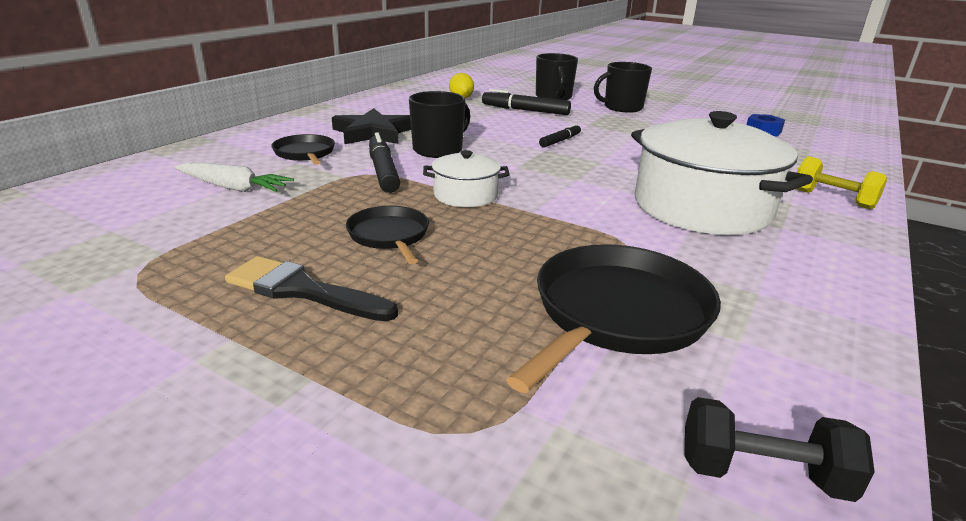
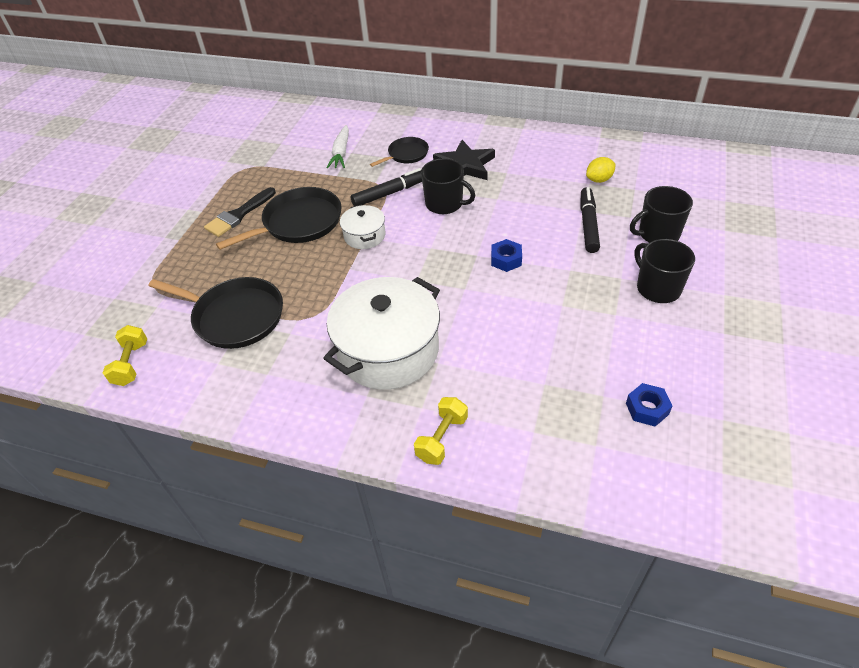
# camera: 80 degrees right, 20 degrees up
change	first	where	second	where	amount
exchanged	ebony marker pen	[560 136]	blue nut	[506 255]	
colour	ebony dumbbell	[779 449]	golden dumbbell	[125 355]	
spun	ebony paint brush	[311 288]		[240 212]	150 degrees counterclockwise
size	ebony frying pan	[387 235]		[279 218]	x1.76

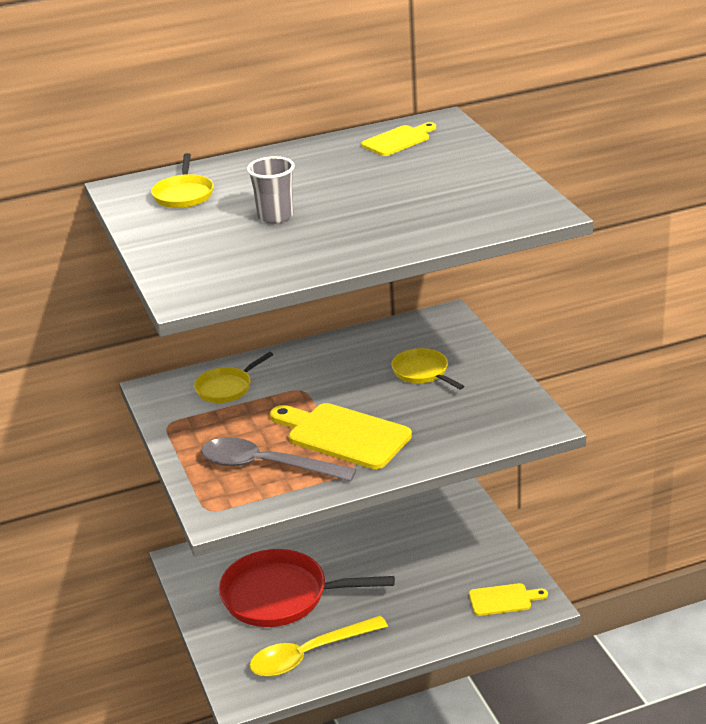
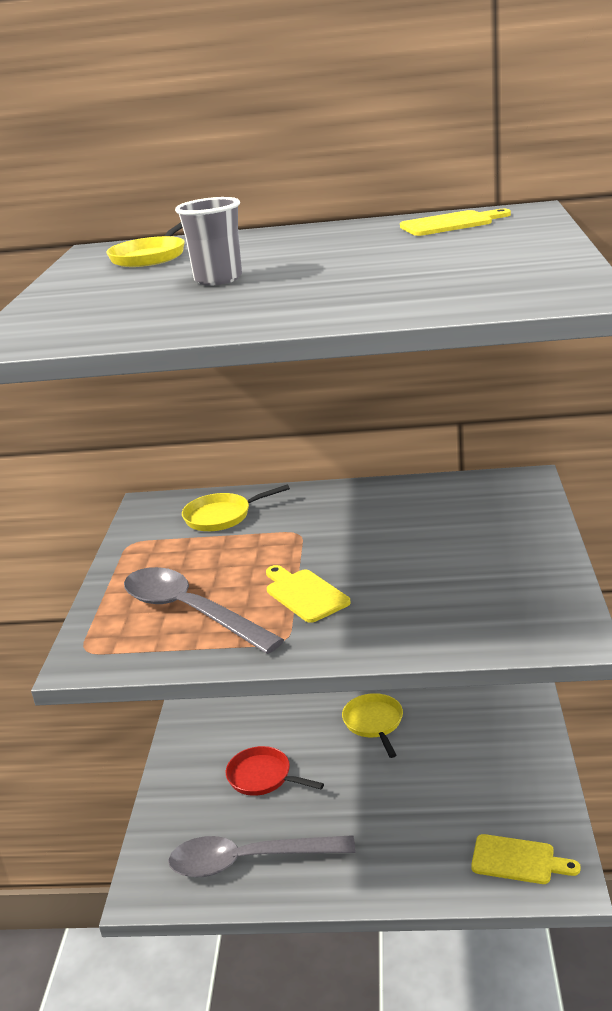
# camera: 25 degrees right, 5 degrees down
change	first	where	second	where	amount
relocated	golden frying pan	[427 368]		[372 725]	
colour	golden teaspoon	[319 646]	gray teaspoon	[261 856]	
size	red frying pan	[307 588]		[275 771]	x0.51
size	golden chopping board	[341 436]		[308 594]	x0.57

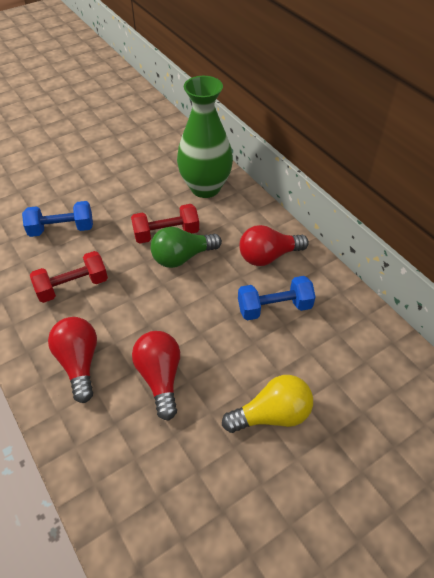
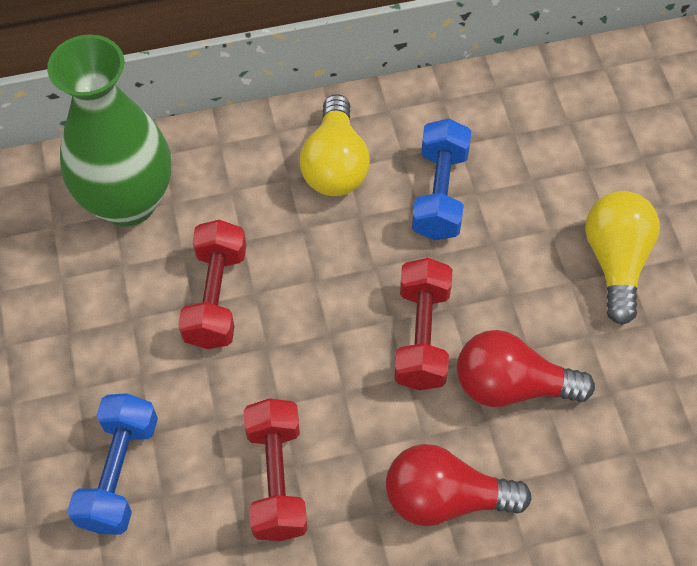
# camera: 70 degrees left, 10 degrees up
change	first	where	second	where	amount
missing	emerald light bulb	[186 247]			
appeared			red dumbbell	[423 324]	
colour	red light bulb	[274 245]	golden light bulb	[335 145]	

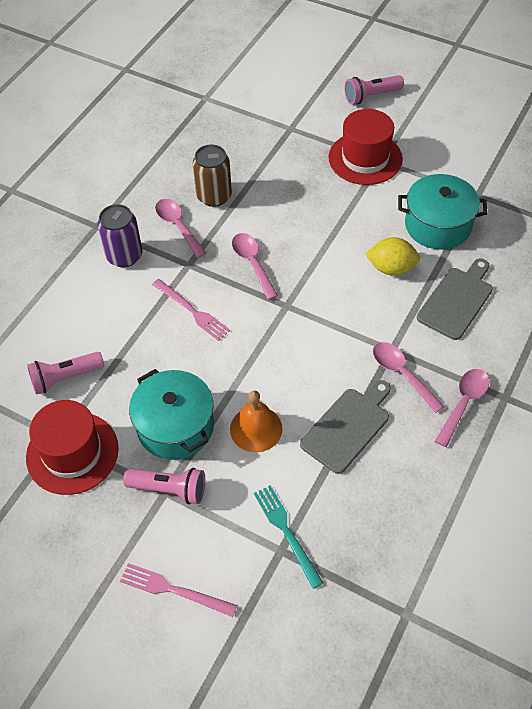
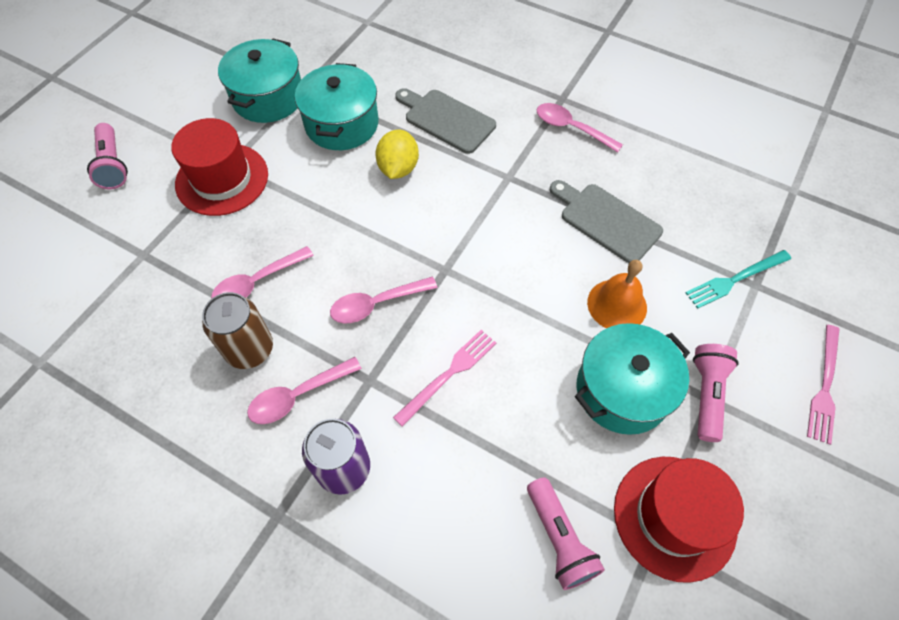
# camera: 90 degrees left, 5 degrees up
change	first	where	second	where	amount
appeared			aqua stockpot	[259 80]	
relocated	pink teaspoon	[408 377]		[262 272]	

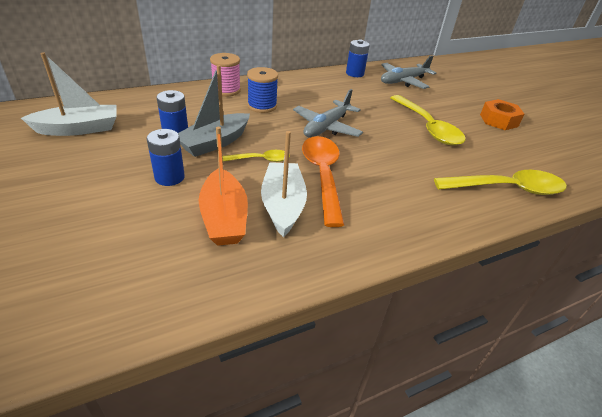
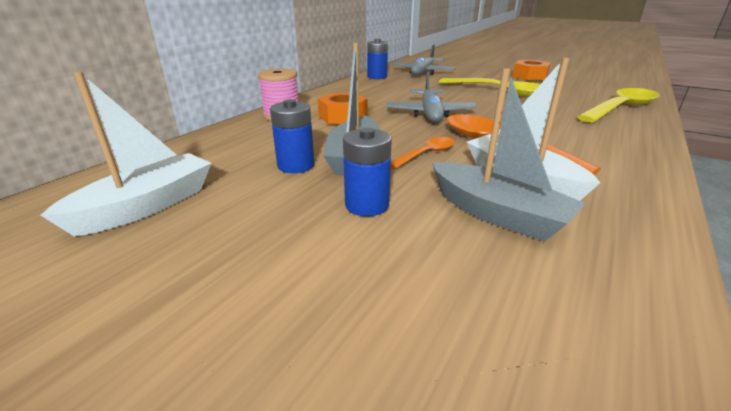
# camera: 30 degrees left, 10 degrees down
change	first	where	second	where	amount
exchanged	blue reel of thread	[262 90]	orange nut	[342 108]	
colour	orange boat	[223 186]	gray boat	[509 155]	
colour	golden teaspoon	[256 156]	orange teaspoon	[423 153]	

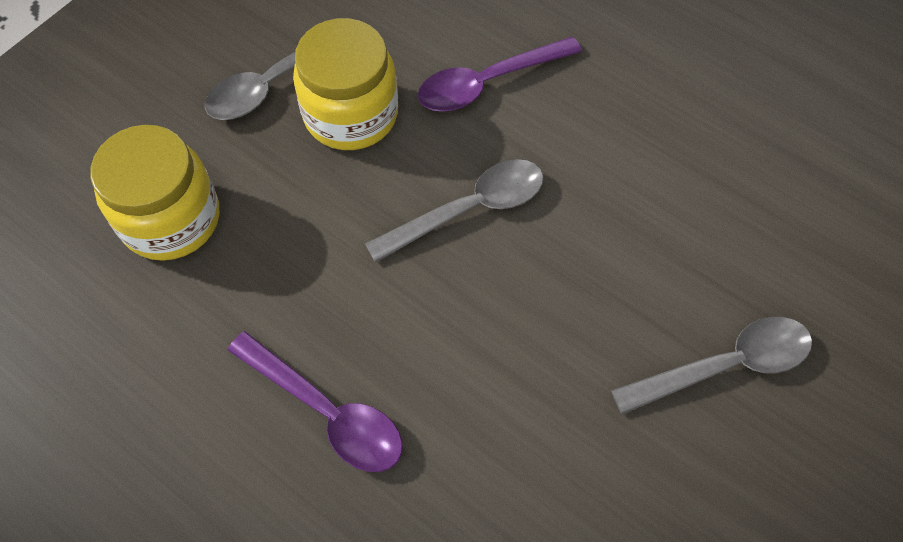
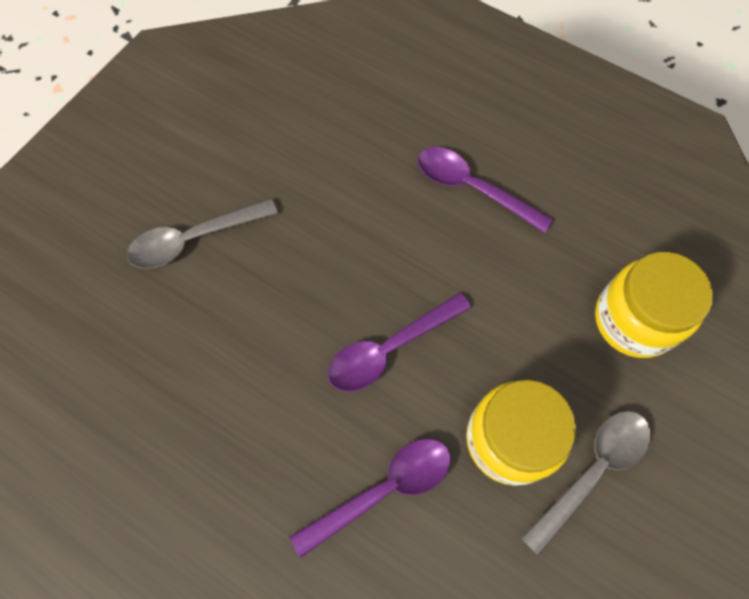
# camera: 175 degrees right, 5 degrees up
change	first	where	second	where	amount
colour	gray teaspoon	[454 211]	royal purple teaspoon	[399 342]	

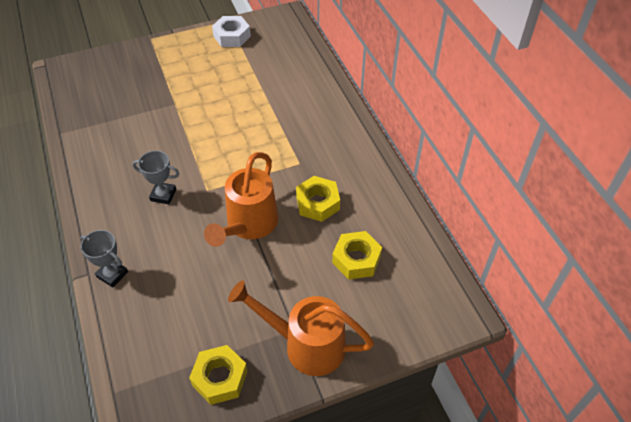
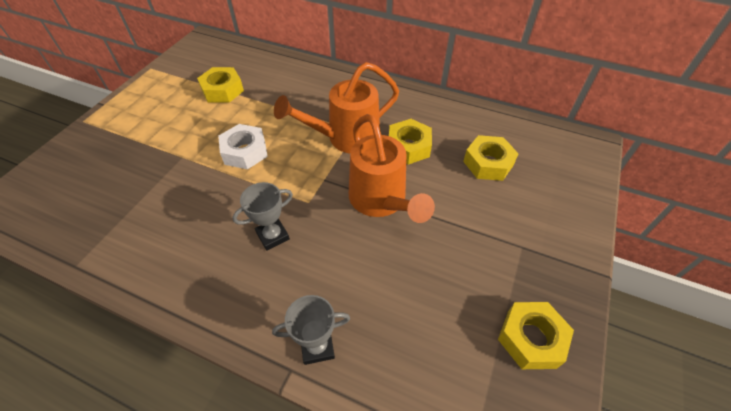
# camera: 45 degrees left, 0 degrees up
change	first	where	second	where	amount
appeared			golden nut	[220 85]	
relocated	snow-white nut	[231 31]		[243 146]	
relocated	orange watering can	[301 328]		[336 108]	

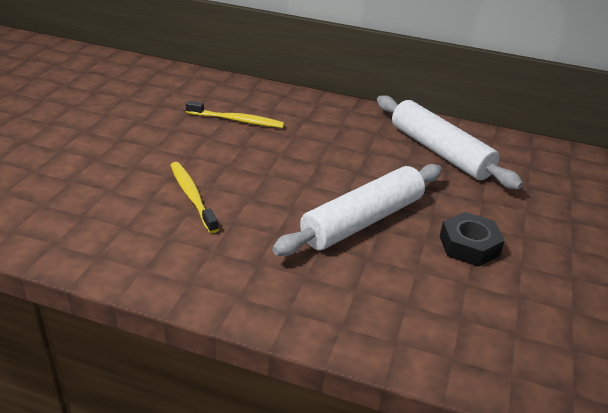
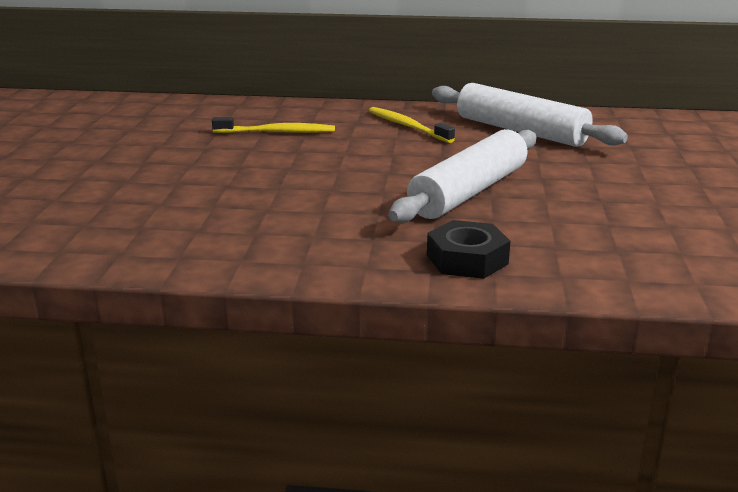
# camera: 10 degrees left, 10 degrees down
change	first	where	second	where	amount
relocated	golden tooth brush	[195 197]		[412 125]	
relocated	ebony nut	[472 239]		[469 249]	

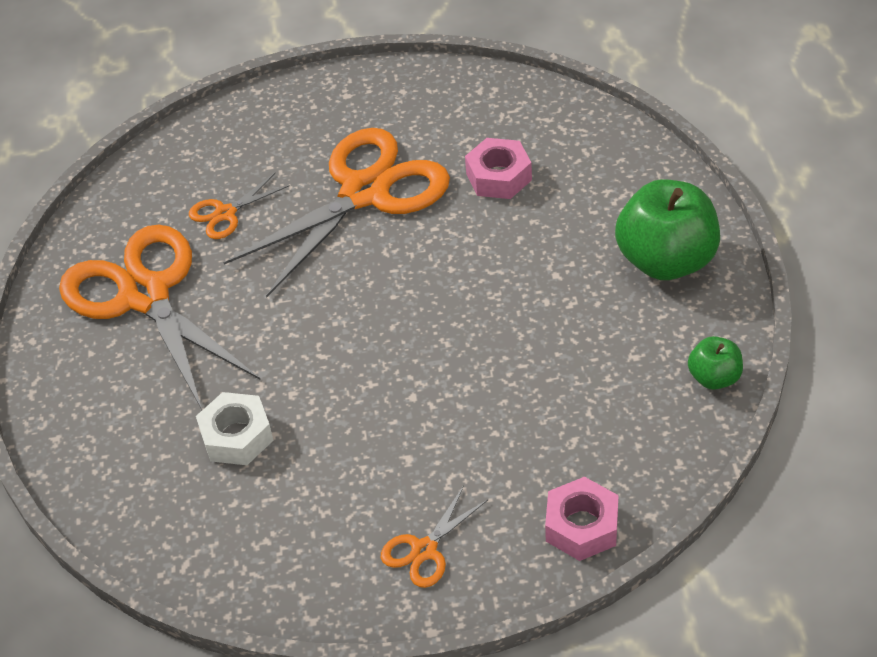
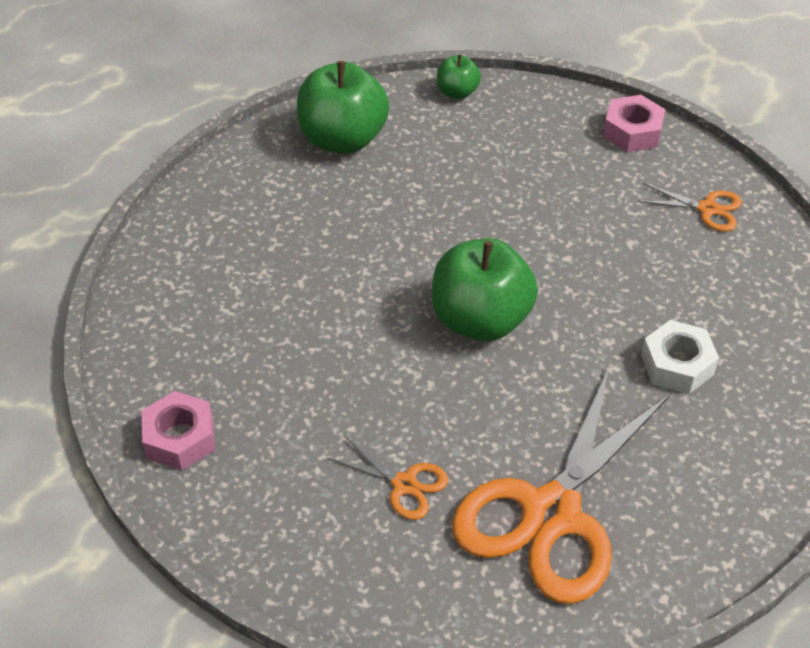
# camera: 115 degrees left, 0 degrees up
change	first	where	second	where	amount
missing	orange shears	[337 213]			
appeared			emerald apple	[485 289]	
relocated	pink nut	[498 168]		[178 431]	

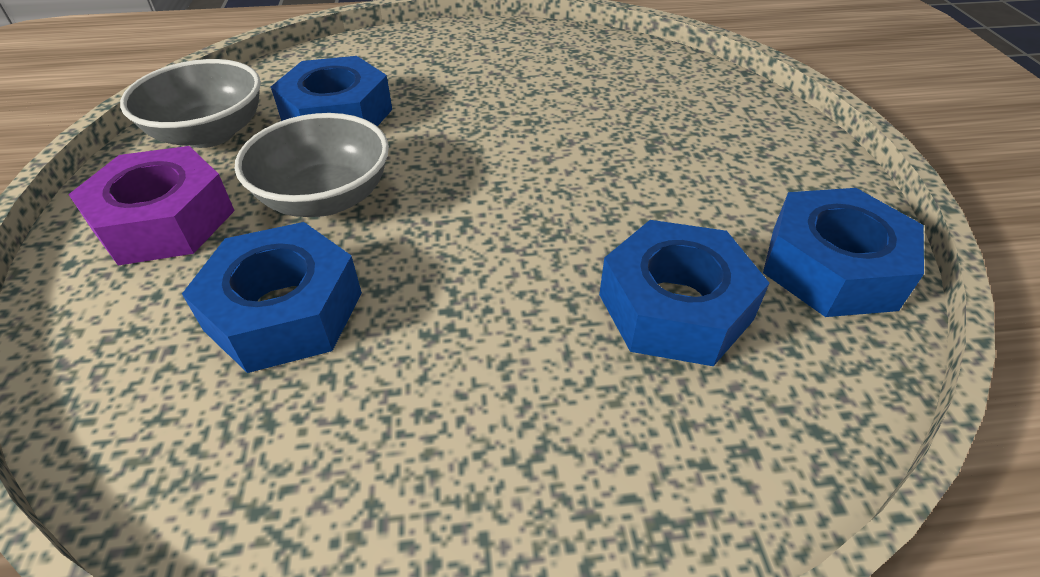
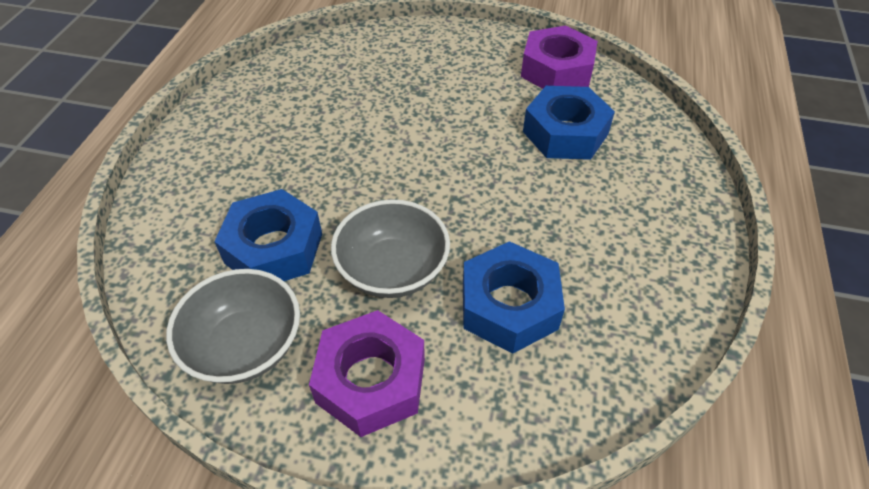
# camera: 70 degrees left, 5 degrees up
change	first	where	second	where	amount
colour	blue nut	[843 252]	royal purple nut	[559 57]	

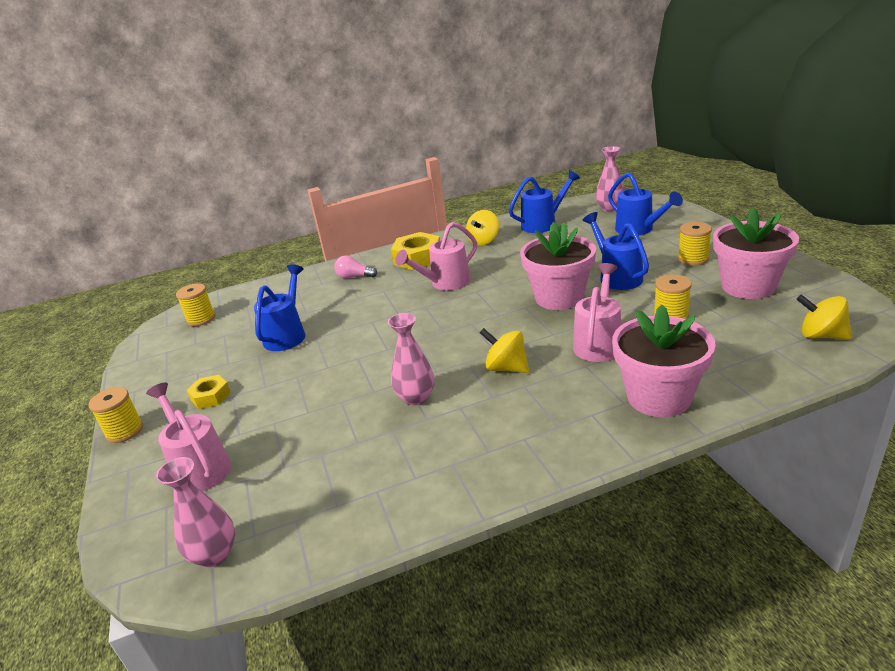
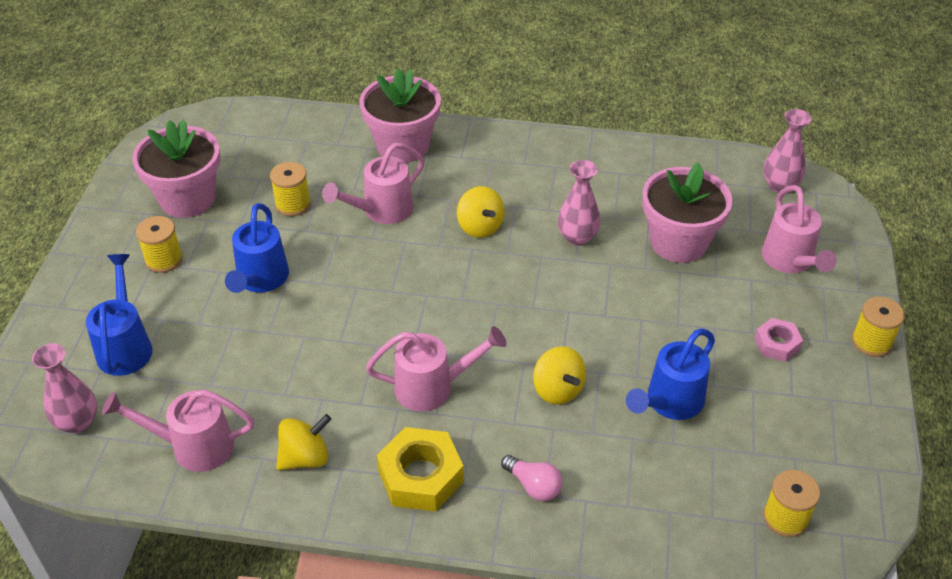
# camera: 155 degrees left, 15 degrees up
change	first	where	second	where	amount
relocated	pink flower pot	[558 266]		[688 212]	
relocated	golden toy top	[824 317]		[559 375]	
colour	golden nut	[209 392]	pink nut	[778 340]	
colour	blue watering can	[544 201]	pink watering can	[178 430]	

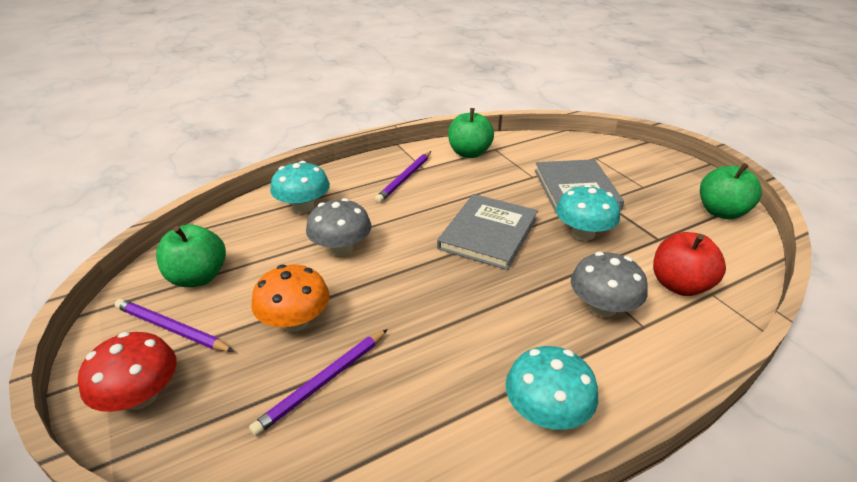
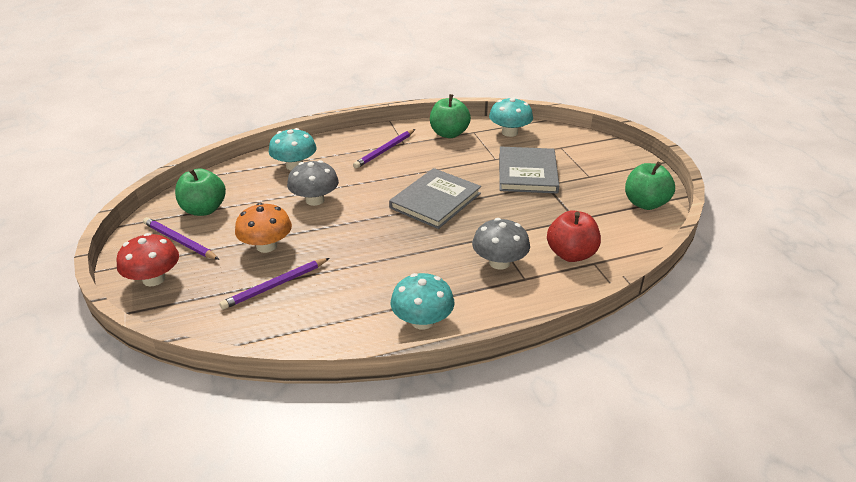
# camera: 10 degrees right, 0 degrees up
change	first	where	second	where	amount
relocated	aqua fungus	[588 213]		[511 117]	

